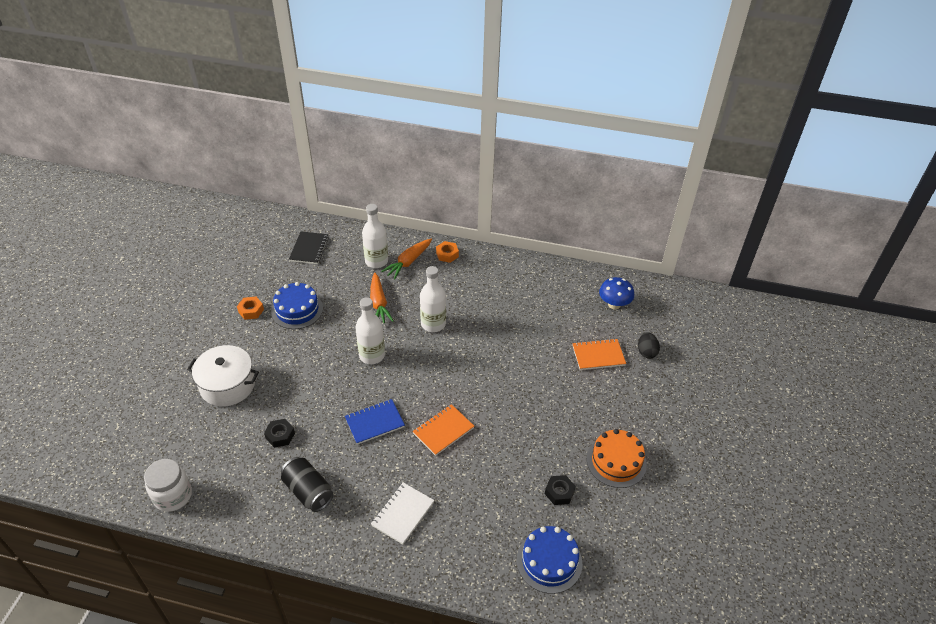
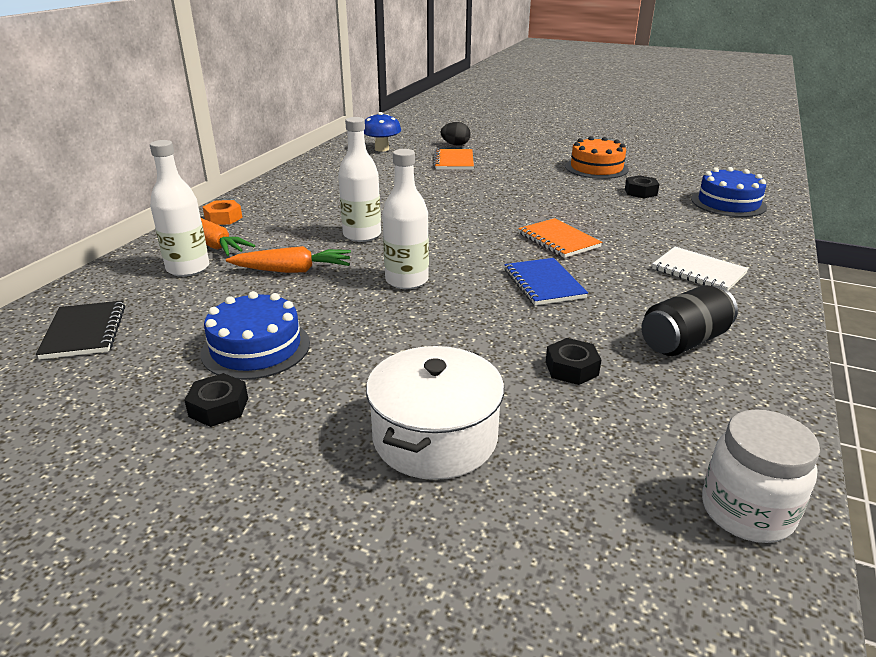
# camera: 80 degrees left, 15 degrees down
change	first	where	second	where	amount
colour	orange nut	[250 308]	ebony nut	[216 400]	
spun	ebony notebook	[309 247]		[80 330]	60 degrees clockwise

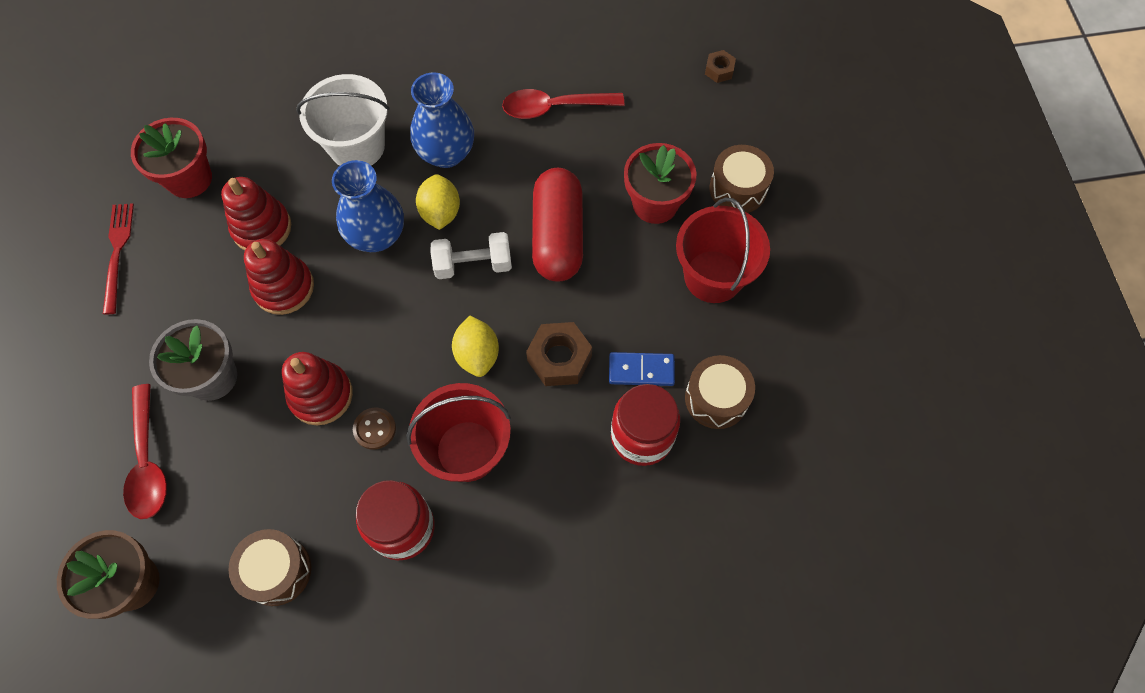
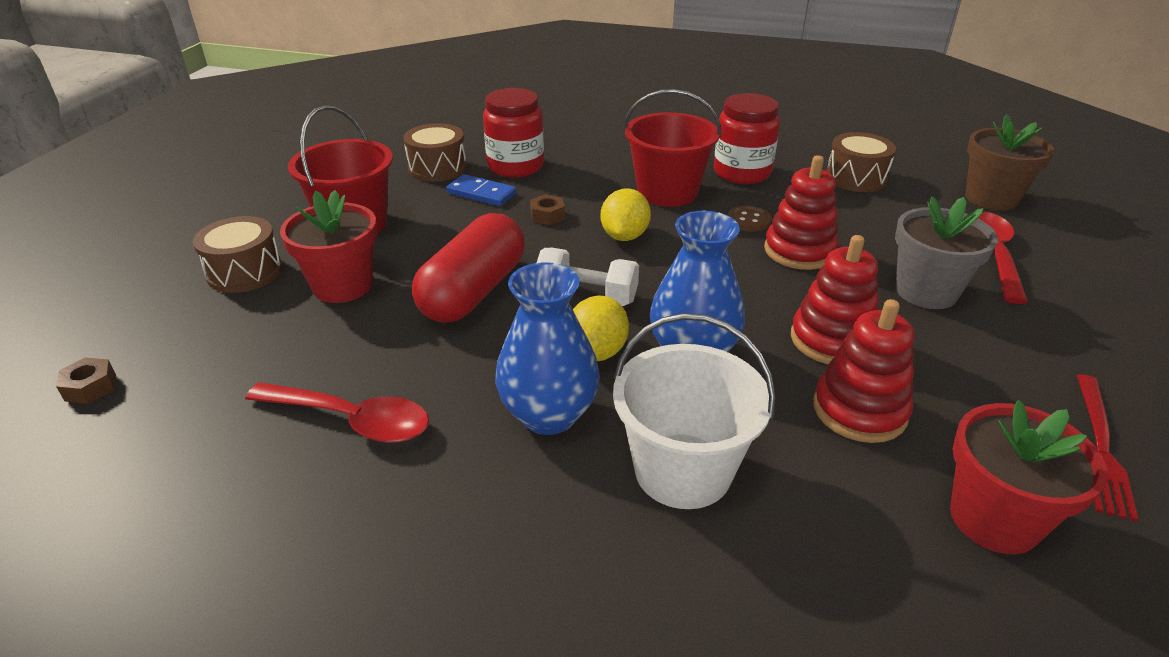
# camera: 155 degrees left, 30 degrees down
change	first	where	second	where	amount
size	dark brown nut	[559 354]		[547 209]	x0.56

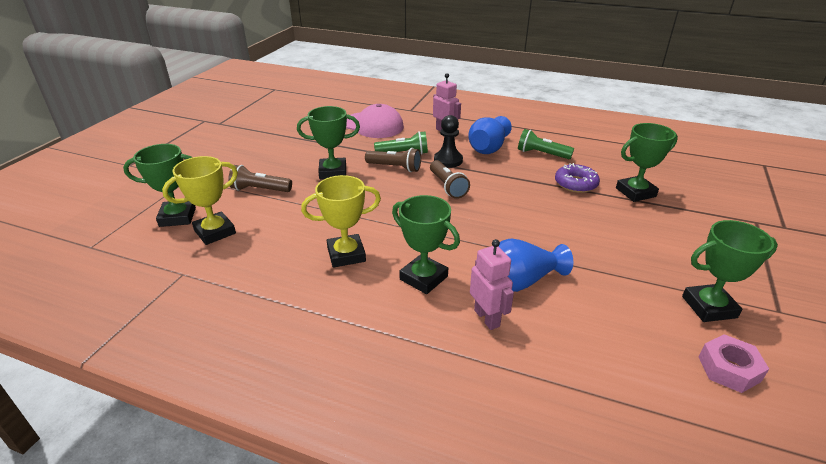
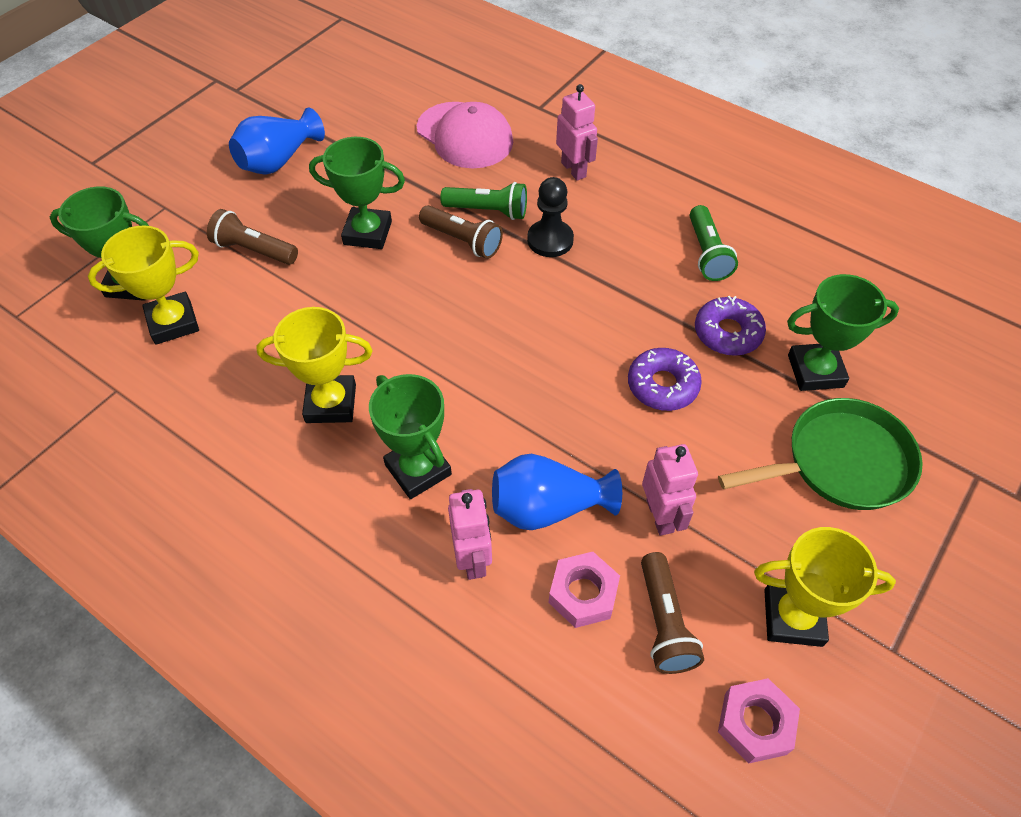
# camera: 15 degrees right, 20 degrees up
change	first	where	second	where	amount
appeared			pink nut	[584 590]	
appeared			royal purple donut	[665 379]	
appeared			pink toy robot	[670 490]	
appeared			emerald frying pan	[820 454]	
relocated	dark brown torch	[450 179]		[672 613]	
relocated	blue flower vase	[490 135]		[277 141]	
colour	emerald trophy	[730 271]	golden trophy	[825 587]	
spun	emerald torch	[546 144]		[714 243]	135 degrees counterclockwise

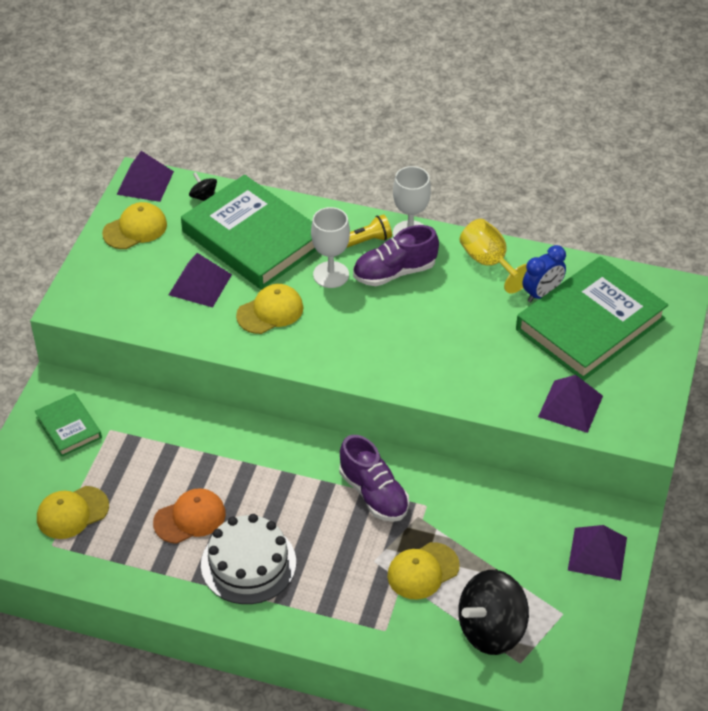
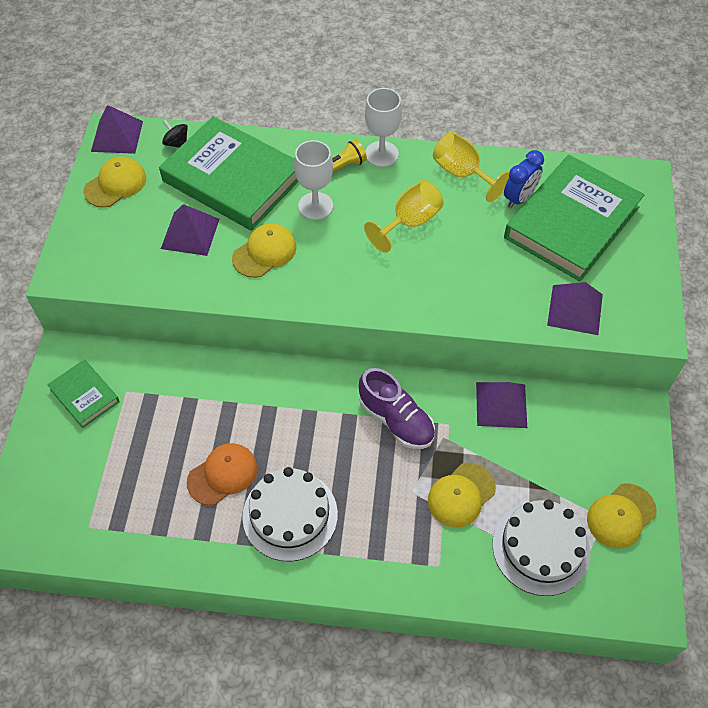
# camera: 10 degrees left, 10 degrees up
change	first	where	second	where	amount
missing	royal purple lace-up shoe	[396 255]			
appeared			golden chalice	[404 216]	
relocated	golden peaked cap	[73 512]		[622 515]	
relocated	royal purple solid pyramid	[597 553]		[501 405]	
exchanged	ebony toy top	[493 612]	snow-white layer cake	[541 548]	

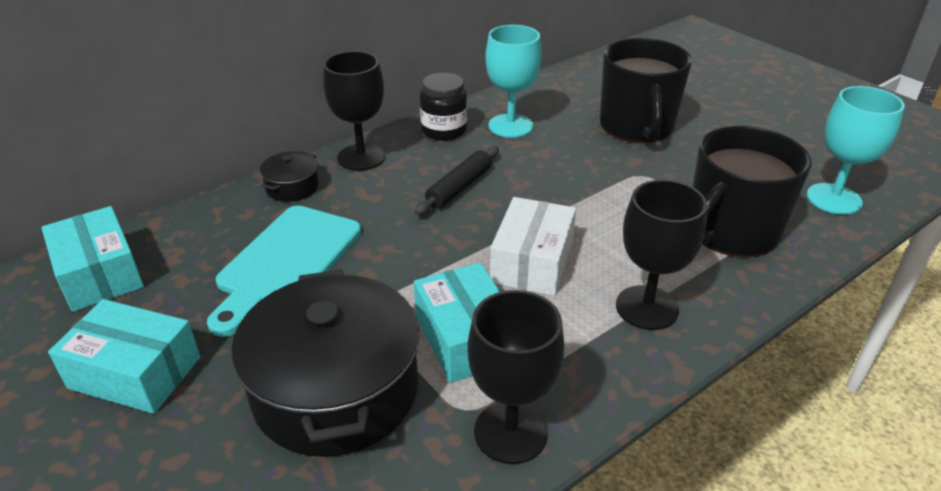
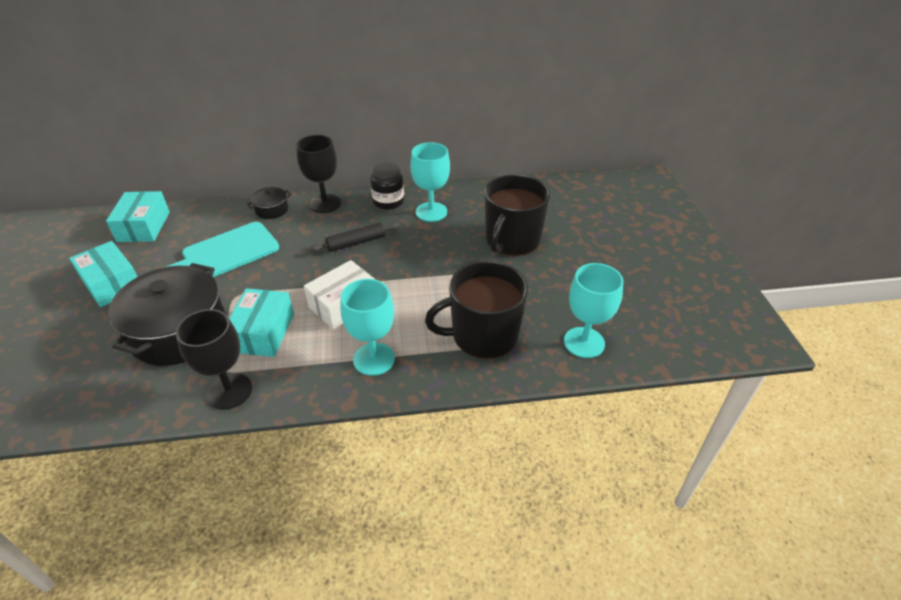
# camera: 30 degrees right, 5 degrees up
change	first	where	second	where	amount
colour	ebony chalice	[661 255]	aqua chalice	[367 327]	

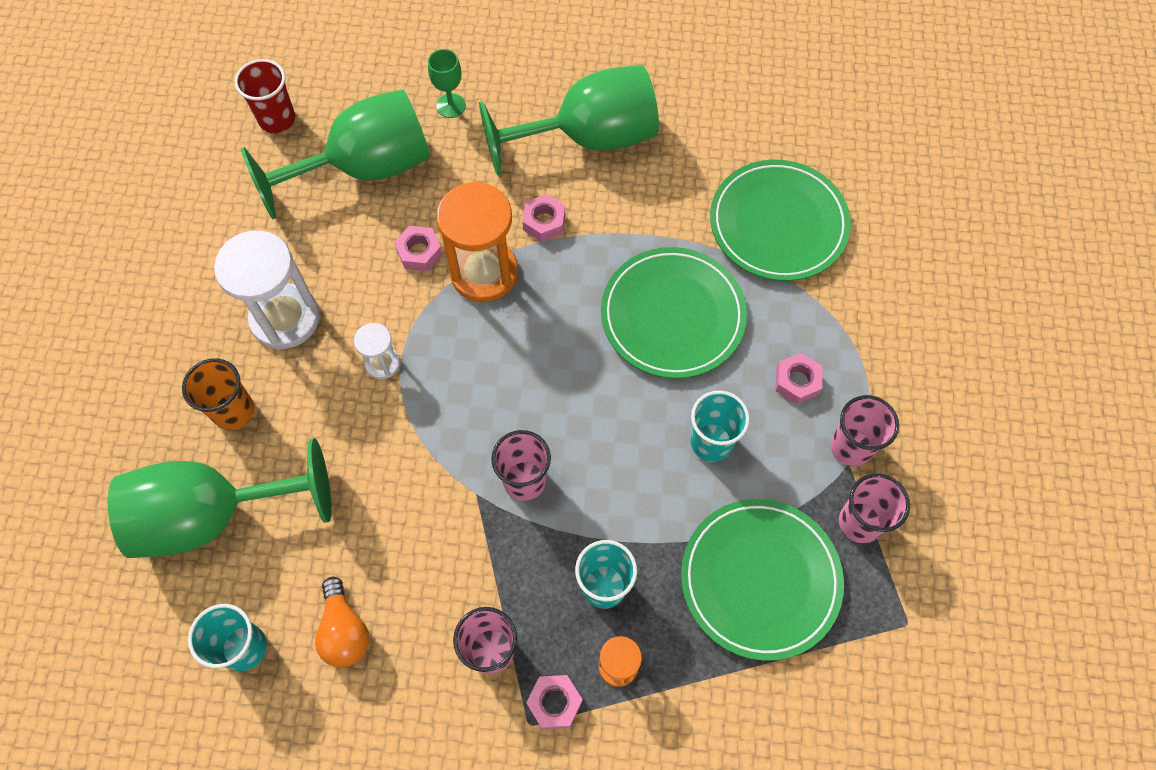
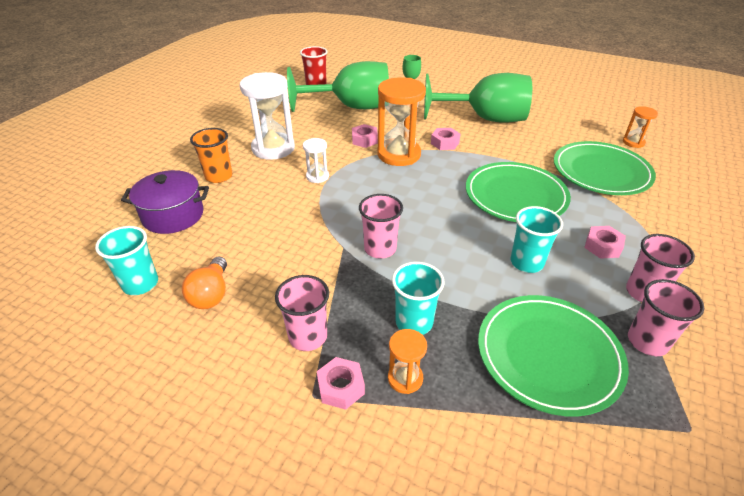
# camera: 20 degrees right, 25 degrees down
change	first	where	second	where	amount
appeared			orange hourglass	[640 127]	
exchanged	emerald chalice	[220 498]	royal purple stockpot	[165 202]	

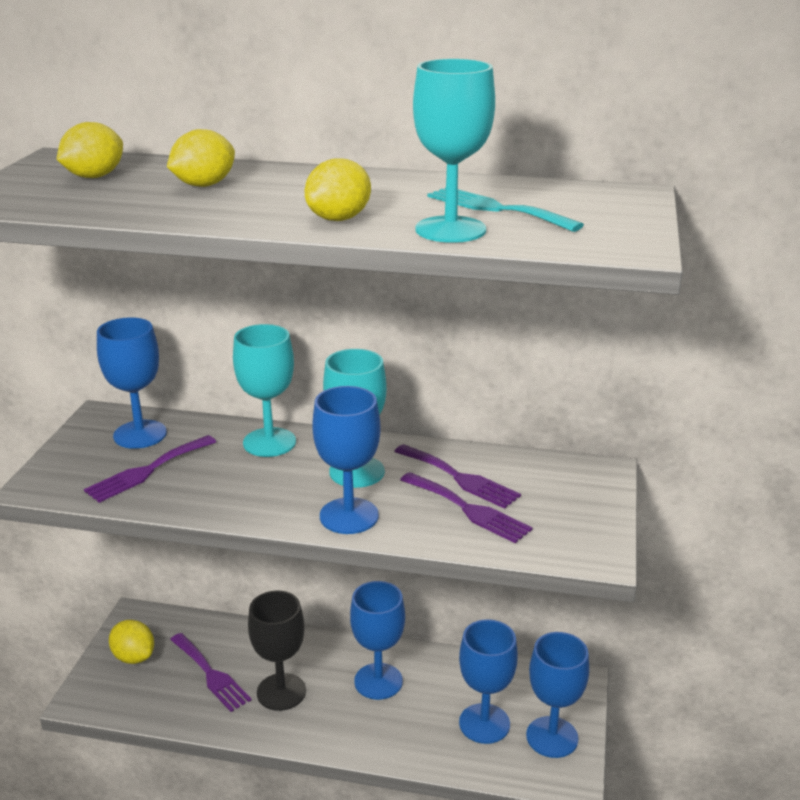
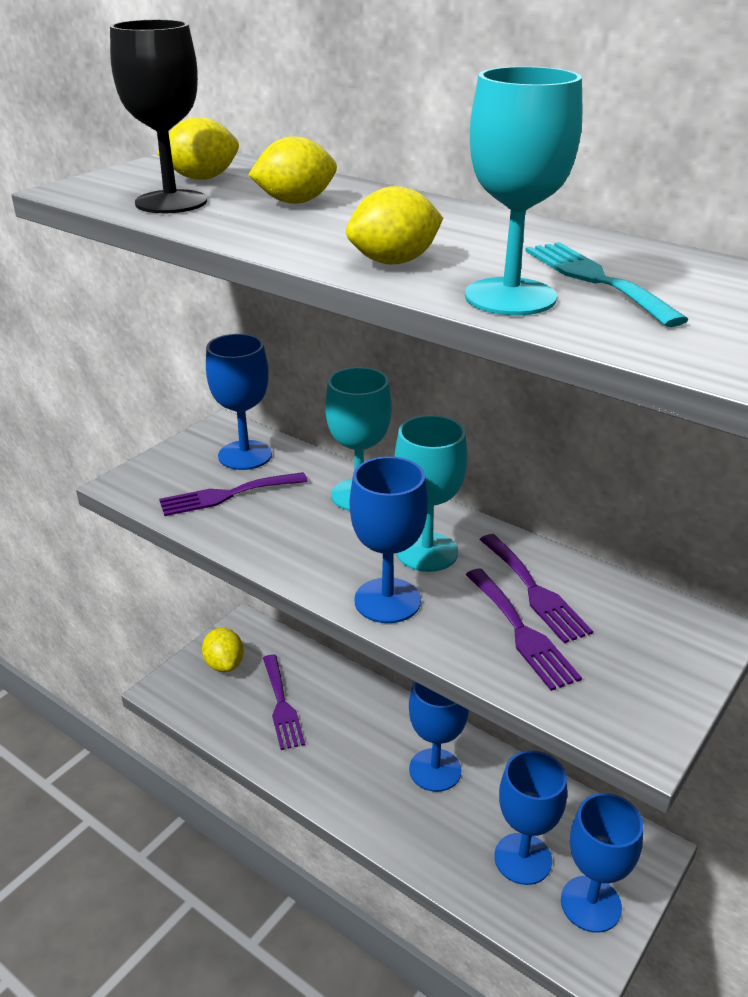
# camera: 25 degrees right, 5 degrees up
change	first	where	second	where	amount
relocated	ebony chalice	[277 651]		[158 116]	

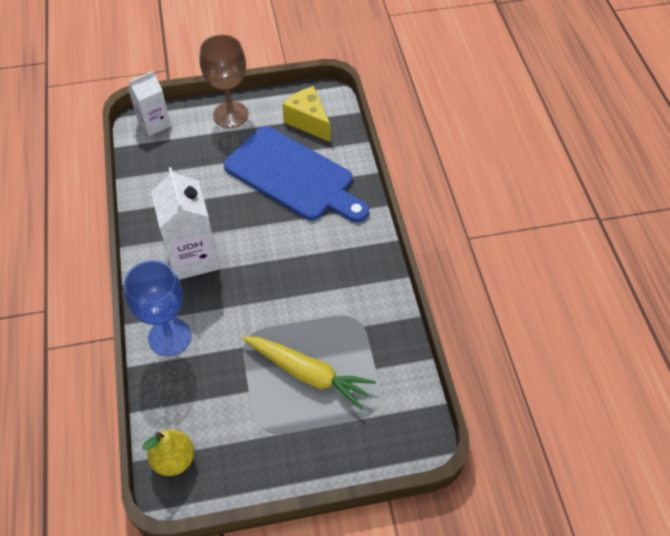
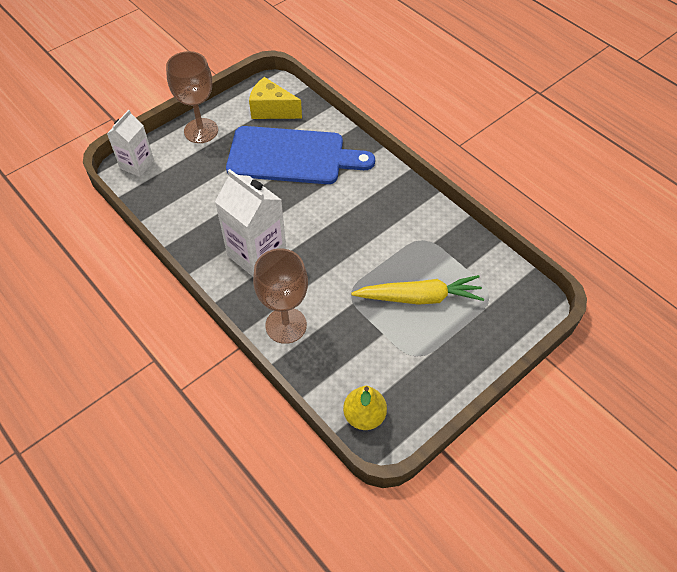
# camera: 30 degrees left, 0 degrees up
change	first	where	second	where	amount
colour	blue chalice	[157 308]	dark brown chalice	[280 296]	

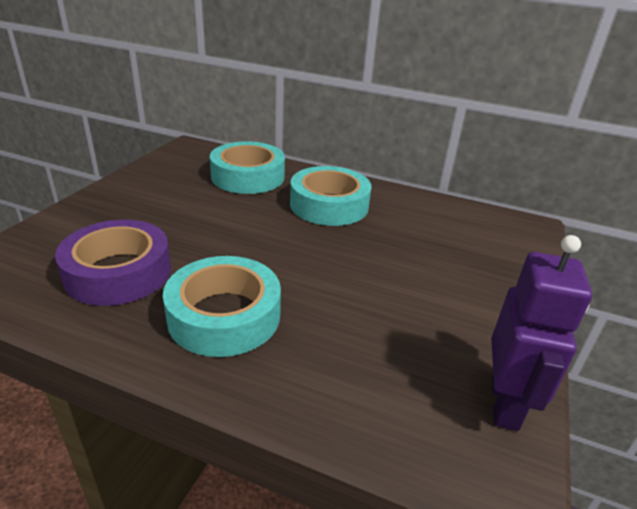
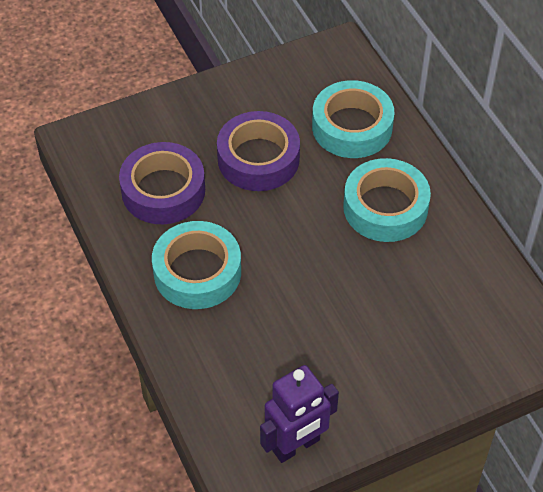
# camera: 45 degrees right, 20 degrees up
change	first	where	second	where	amount
appeared			royal purple sticky tape	[258 151]	

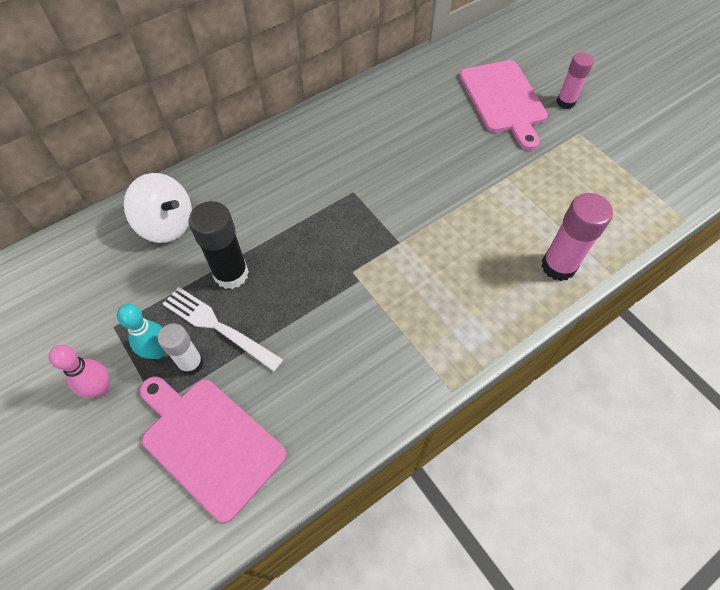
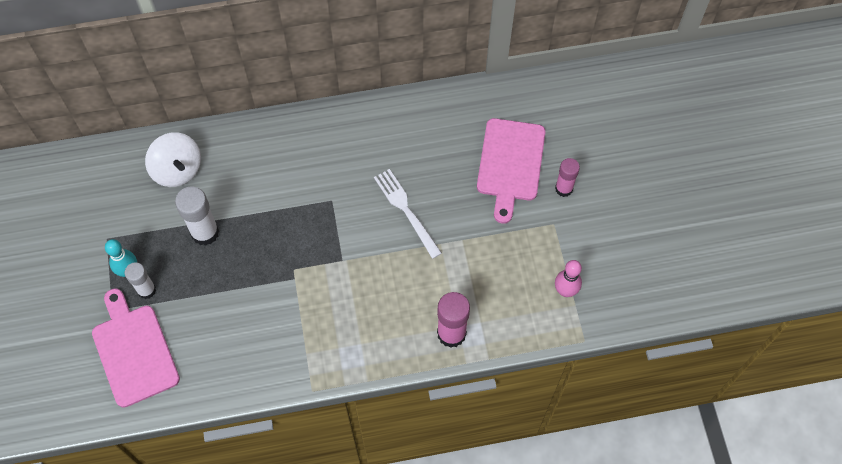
# camera: 25 degrees right, 5 degrees up
change	first	where	second	where	amount
relocated	pink skittle	[79 371]		[568 278]	
relocated	snow-white table fork	[223 329]		[408 214]	
colour	ebony glue	[219 245]	snow-white glue	[197 216]	

